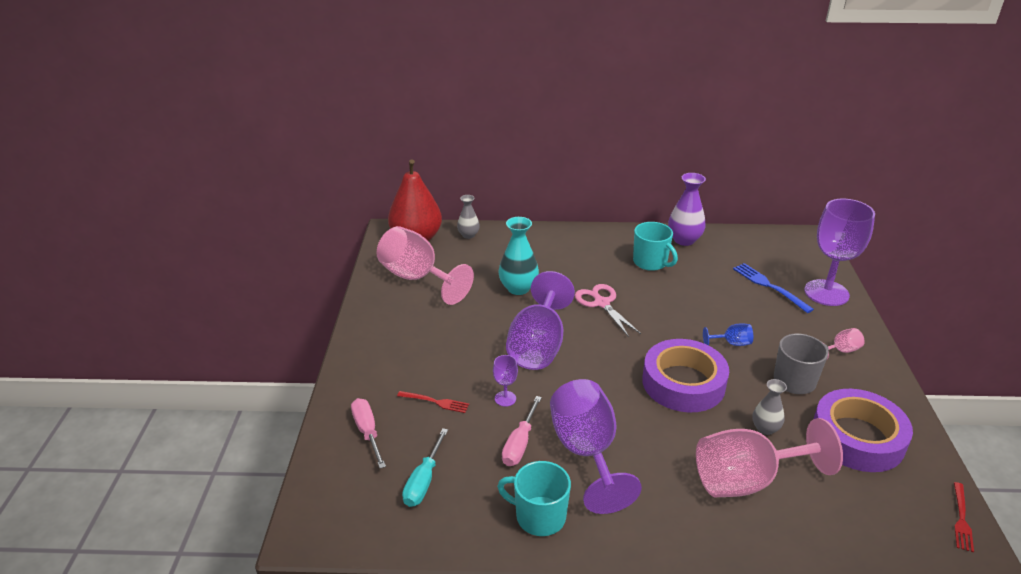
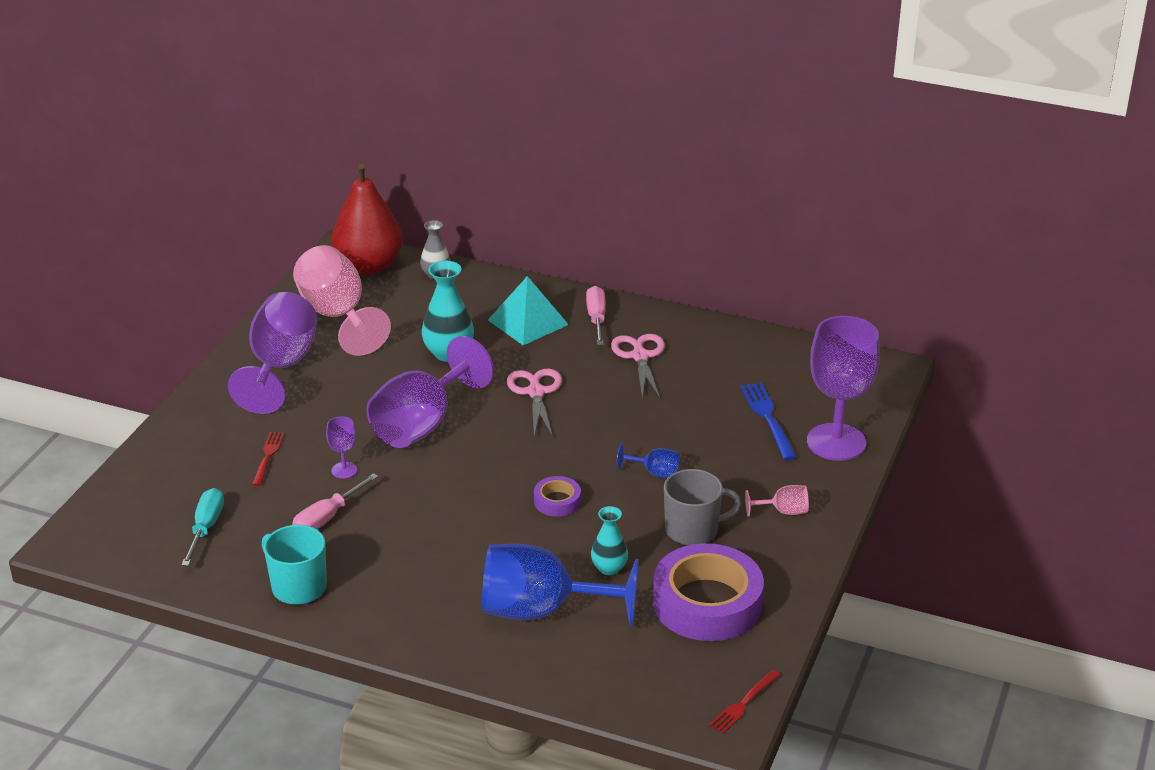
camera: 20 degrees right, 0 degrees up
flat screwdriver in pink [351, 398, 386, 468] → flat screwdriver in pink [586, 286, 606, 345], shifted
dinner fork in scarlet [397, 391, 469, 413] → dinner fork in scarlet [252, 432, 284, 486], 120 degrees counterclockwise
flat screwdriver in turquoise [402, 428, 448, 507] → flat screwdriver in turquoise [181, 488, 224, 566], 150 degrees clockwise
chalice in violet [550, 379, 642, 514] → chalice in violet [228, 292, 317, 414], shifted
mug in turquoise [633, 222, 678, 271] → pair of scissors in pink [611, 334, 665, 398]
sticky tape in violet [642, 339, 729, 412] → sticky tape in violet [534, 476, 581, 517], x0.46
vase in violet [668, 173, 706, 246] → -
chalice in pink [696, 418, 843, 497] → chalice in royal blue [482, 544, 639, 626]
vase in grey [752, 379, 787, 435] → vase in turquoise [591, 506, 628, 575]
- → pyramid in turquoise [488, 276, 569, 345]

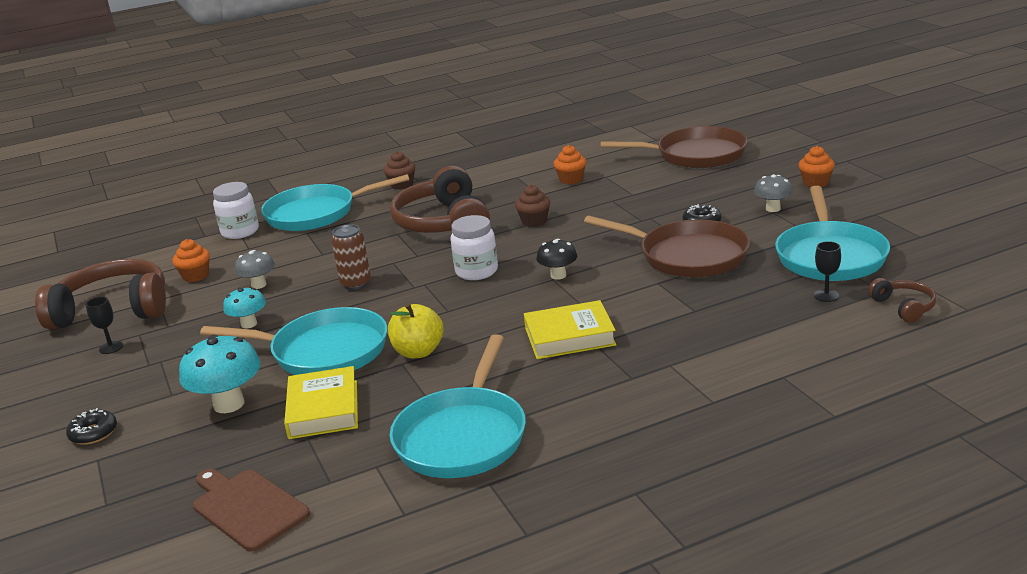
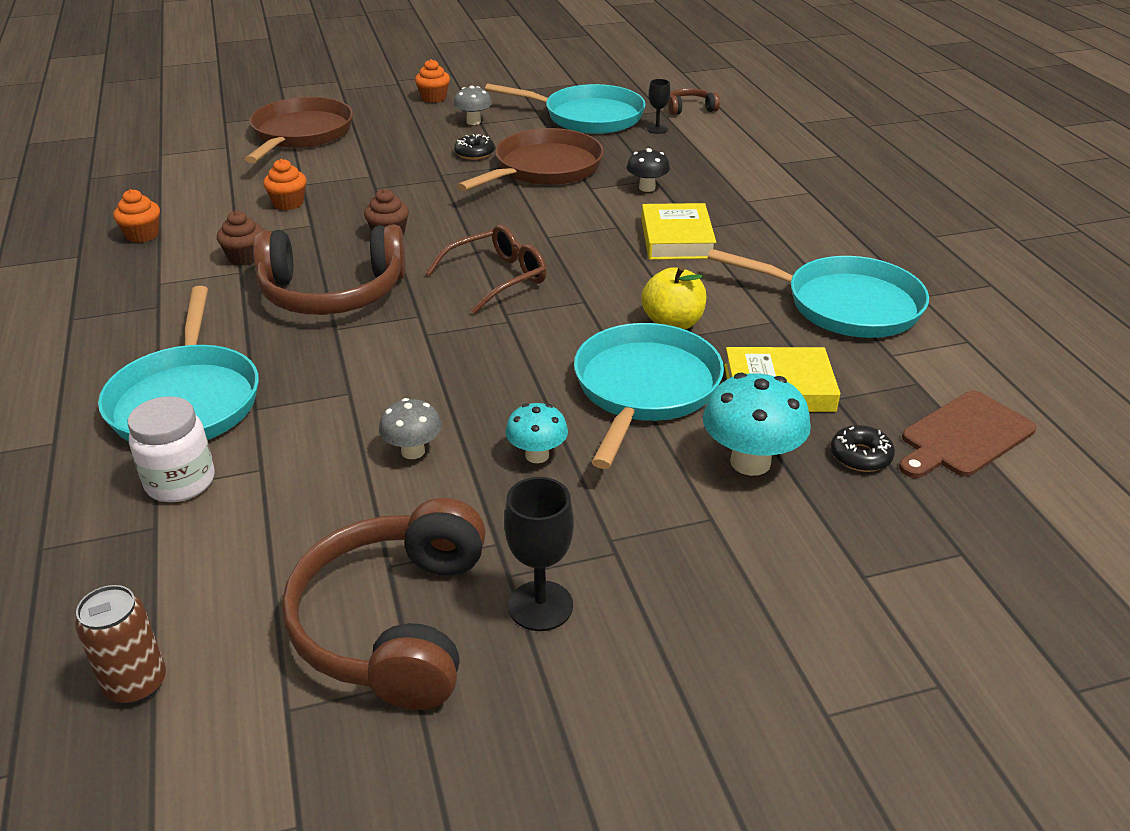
camera: 85 degrees left, 10 degrees up
doughnut in ebony [66, 408, 117, 445] → doughnut in ebony [831, 425, 895, 472], shifted
chalice in ebony [86, 297, 123, 354] → chalice in ebony [504, 477, 574, 631], x1.62
cupcake in orange [172, 239, 210, 282] → cupcake in orange [113, 189, 160, 243], shifted
tin in russet [331, 224, 371, 290] → tin in russet [75, 585, 166, 704], shifted
cupcake in russet [384, 151, 415, 190] → cupcake in russet [217, 211, 263, 266], shifted
preserve jar in white [450, 215, 498, 280] → eyeglasses in russet [426, 225, 547, 314]
mushroom in ebony [536, 239, 577, 280] → mushroom in ebony [627, 148, 670, 192], shifted

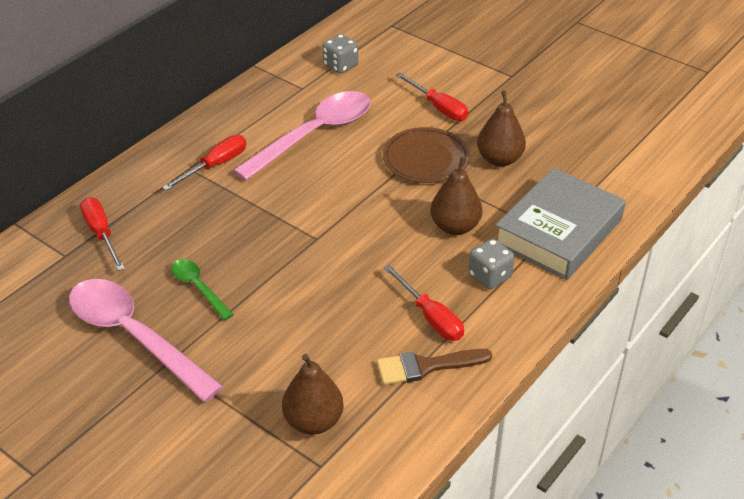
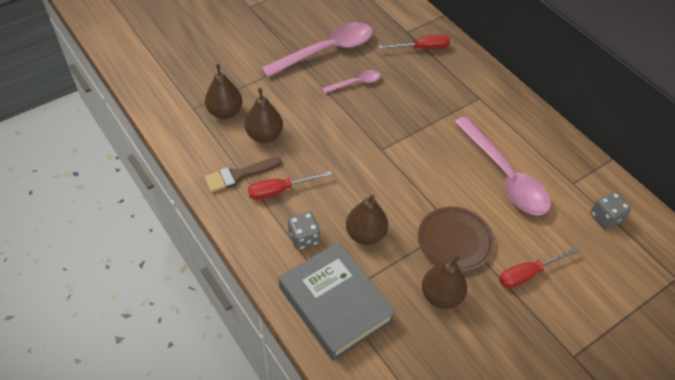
camera: 105 degrees right, 10 degrees up
flat screwdriver in scarlet [162, 135, 246, 191] → -
tablespoon in emerald [171, 259, 234, 320] → tablespoon in pink [322, 70, 381, 93]
brush in russet [377, 349, 492, 385] → brush in russet [204, 157, 282, 193], 120 degrees counterclockwise
- → pear in russet [245, 88, 283, 143]

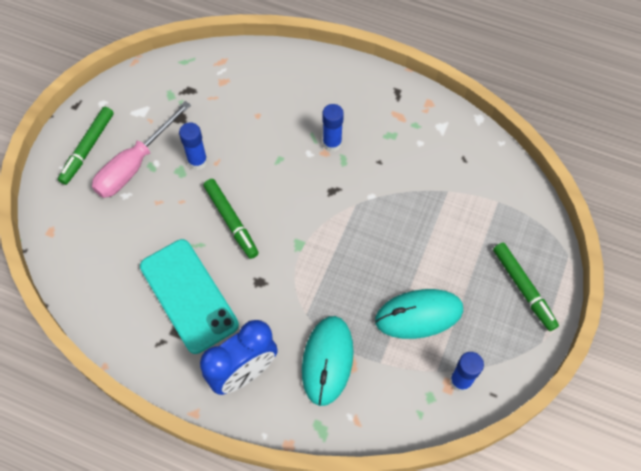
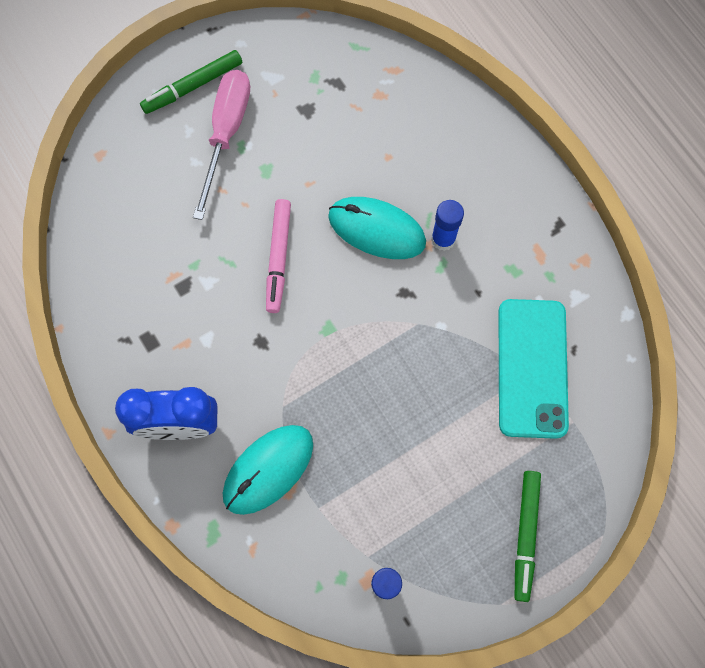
camera: 35 degrees right, 10 degrees up
flat screwdriver in pink [92, 101, 191, 198] → flat screwdriver in pink [193, 70, 250, 220], 120 degrees clockwise
smartphone in turquoise [140, 239, 239, 354] → smartphone in turquoise [499, 299, 569, 439], shifted
glue in royal blue [179, 122, 208, 170] → -
felt pen in emerald [203, 179, 259, 259] → felt pen in pink [266, 199, 291, 313]
PC mouse in turquoise [375, 289, 463, 339] → PC mouse in turquoise [328, 197, 426, 259], shifted

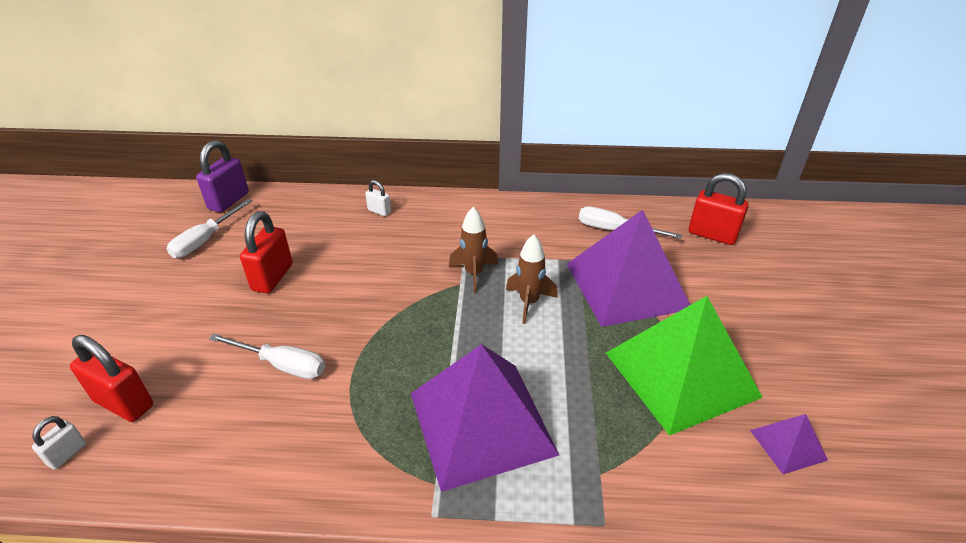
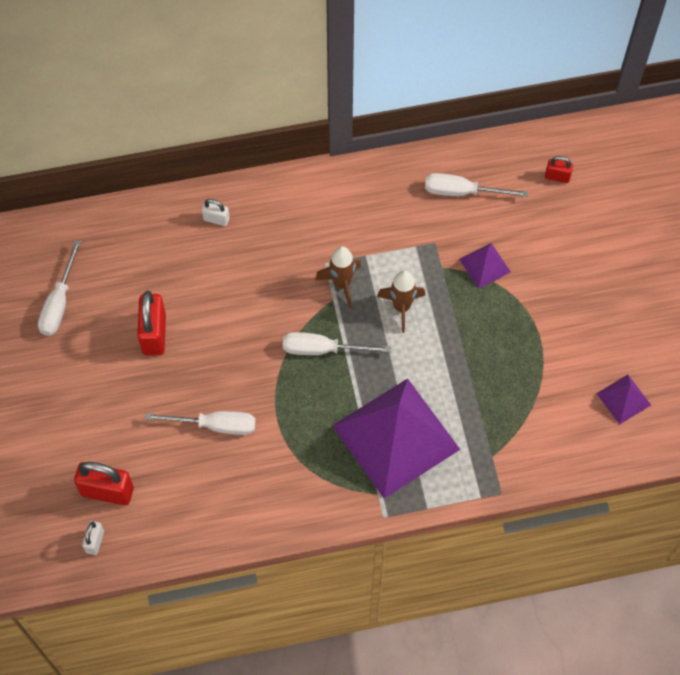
camera: 15 degrees left, 25 degrees up
small lock in violet [196, 140, 249, 213] → -
pyramid in violet [567, 210, 690, 327] → pyramid in violet [459, 243, 511, 288], x0.43
pyramid in emerald [606, 296, 763, 436] → -
small lock in scarlet [689, 173, 749, 245] → small lock in scarlet [545, 156, 573, 183], x0.54
- → flat screwdriver in white [283, 332, 391, 355]

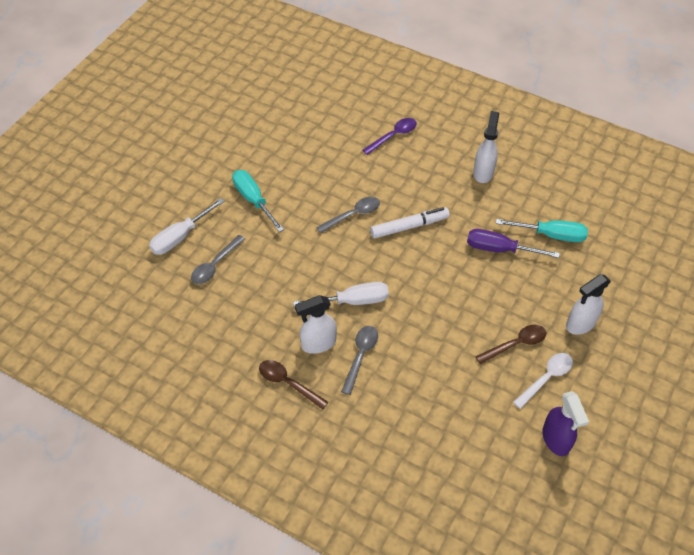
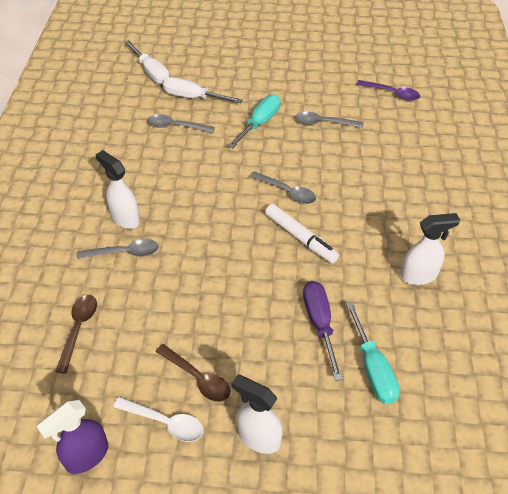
camera: 65 degrees right, 5 degrees down
tablespoon in russet [259, 360, 328, 410] → tablespoon in russet [55, 295, 97, 374], shifted
flat screwdriver in white [293, 282, 389, 307] → flat screwdriver in white [125, 40, 170, 84], shifted
tablespoon in violet [362, 118, 417, 155] → tablespoon in violet [356, 80, 420, 101], shifted
- → tablespoon in grey [295, 112, 363, 128]

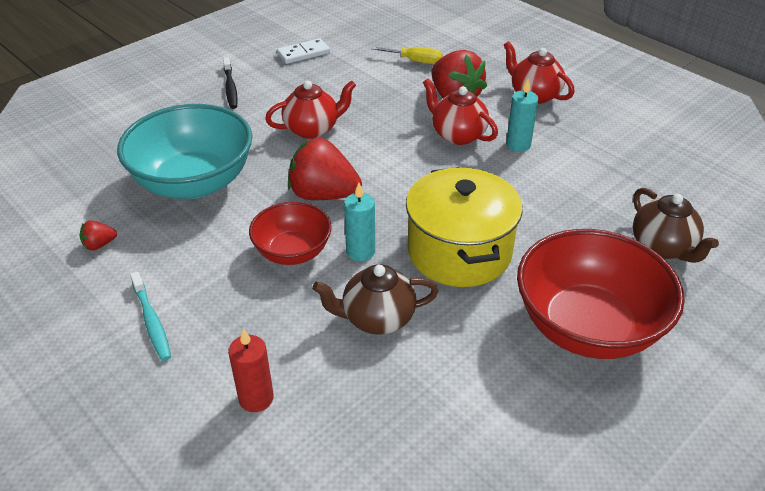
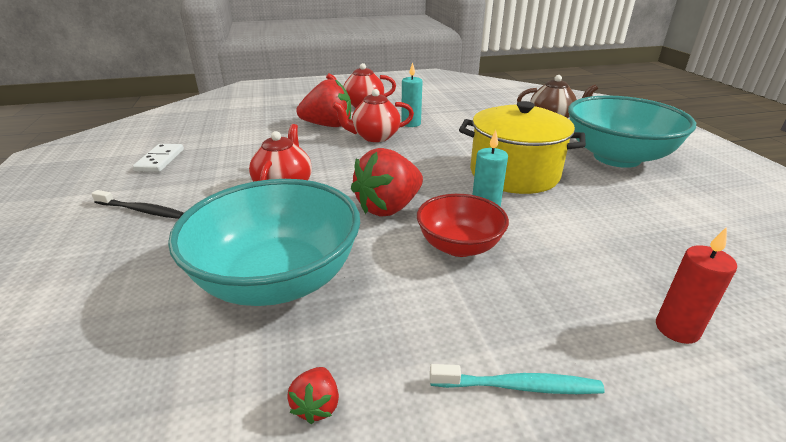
camera: 60 degrees left, 10 degrees down
tea pot in russet [312, 264, 439, 335] → -
flat screwdriver in yellow [372, 46, 443, 64] → -
deep dish in scarlet [517, 229, 685, 359] → deep dish in turquoise [568, 95, 696, 168]

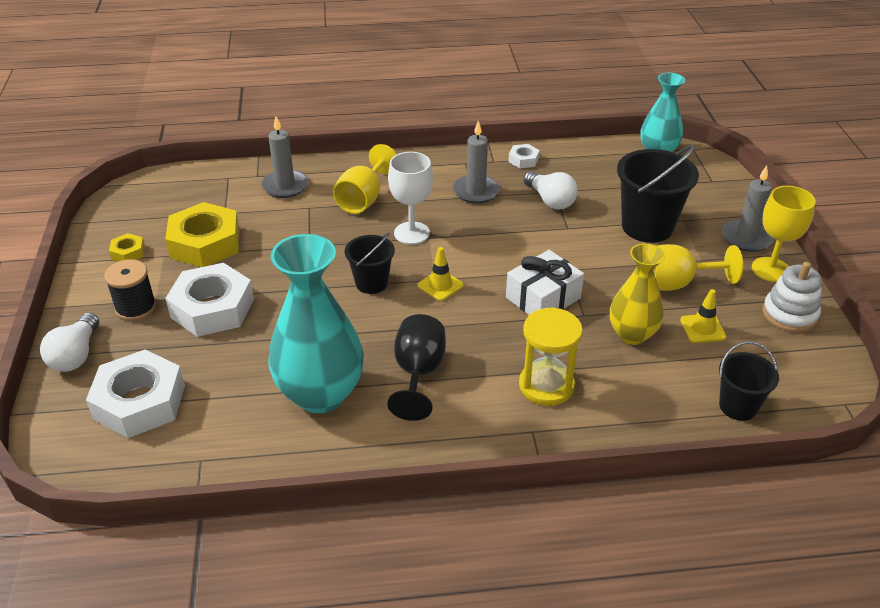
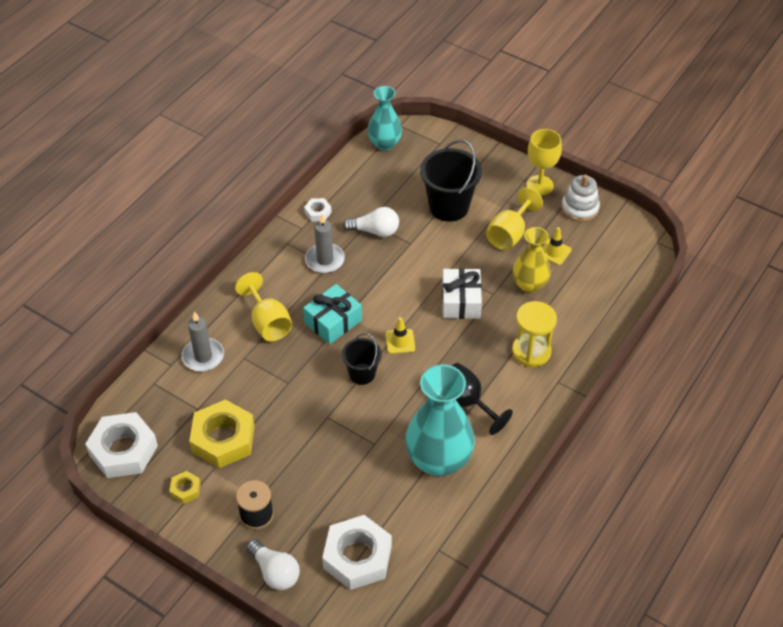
camera: 50 degrees left, 10 degrees up
nut in white [165, 263, 254, 337] → nut in white [85, 412, 158, 478], shifted
chalice in white [388, 152, 433, 244] → gift in turquoise [303, 284, 362, 344]
pail in ebony [719, 342, 779, 421] → -
candle in grey [722, 166, 774, 252] → -

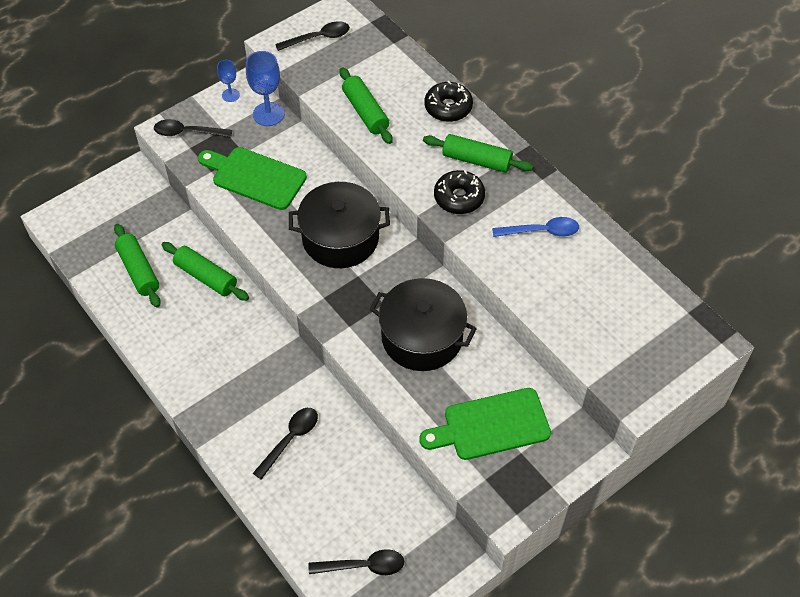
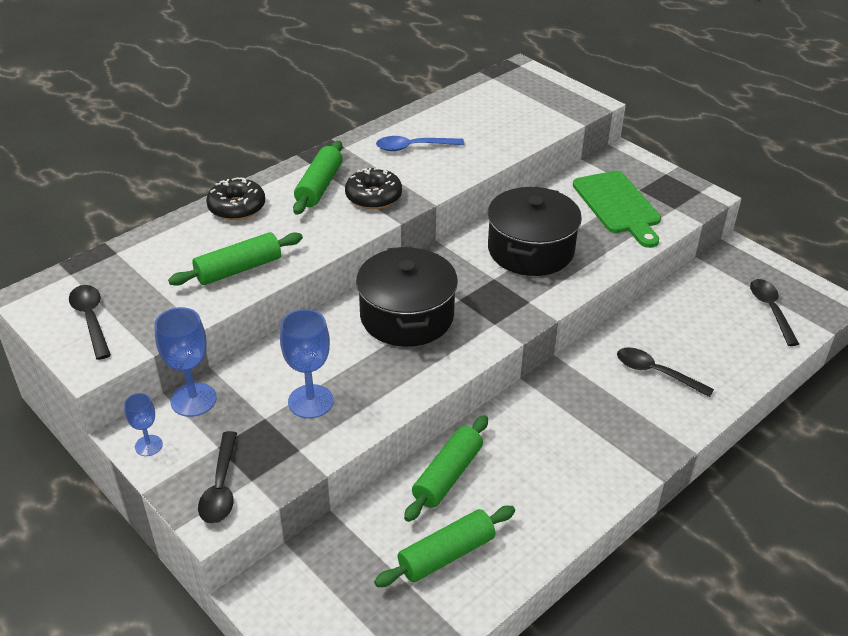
camera: 95 degrees left, 15 degrees down
bread board in emerald [198, 147, 307, 210] → chalice in royal blue [280, 309, 334, 419]
tablespoon in royal blue [492, 217, 579, 237] → tablespoon in royal blue [376, 136, 465, 151], 90 degrees counterclockwise

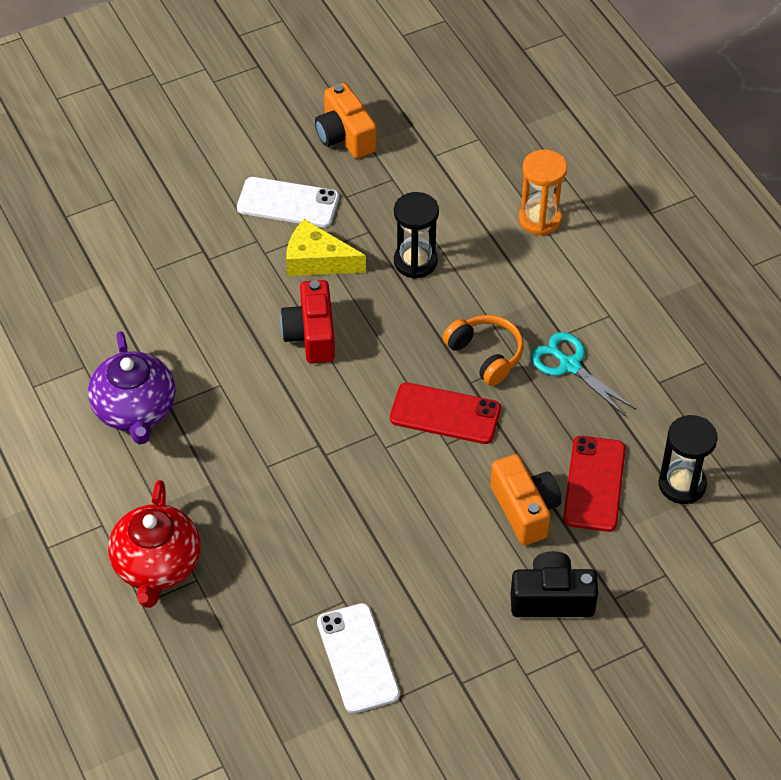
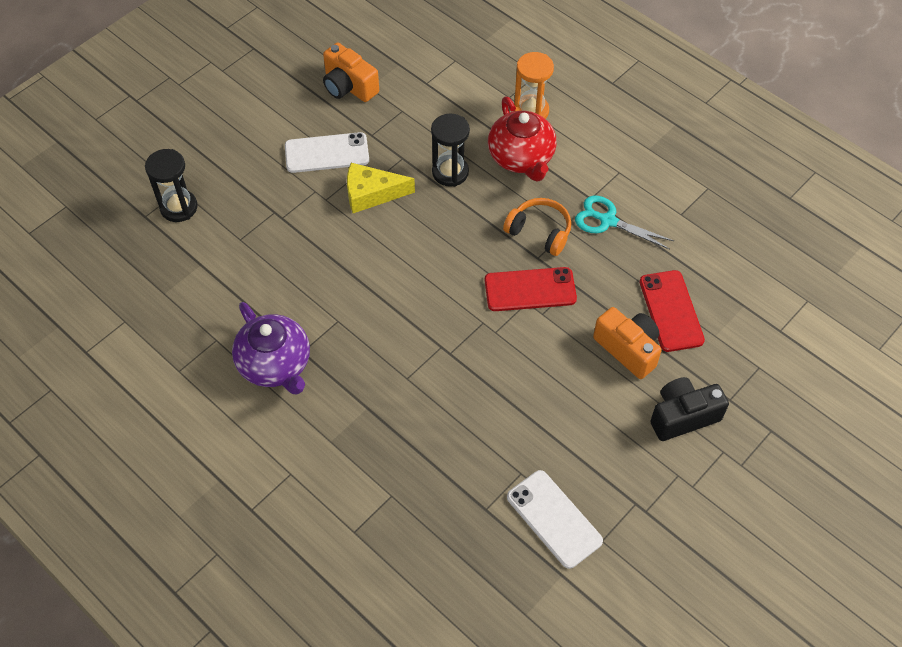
camera: 20 degrees left, 5 degrees up
tea pot in scarlet [108, 480, 201, 608] → tea pot in scarlet [488, 96, 556, 182], shifted
compact camera in scarlet [280, 280, 335, 364] → -
sandglass in ebony [659, 415, 718, 504] → sandglass in ebony [145, 149, 198, 222], shifted

